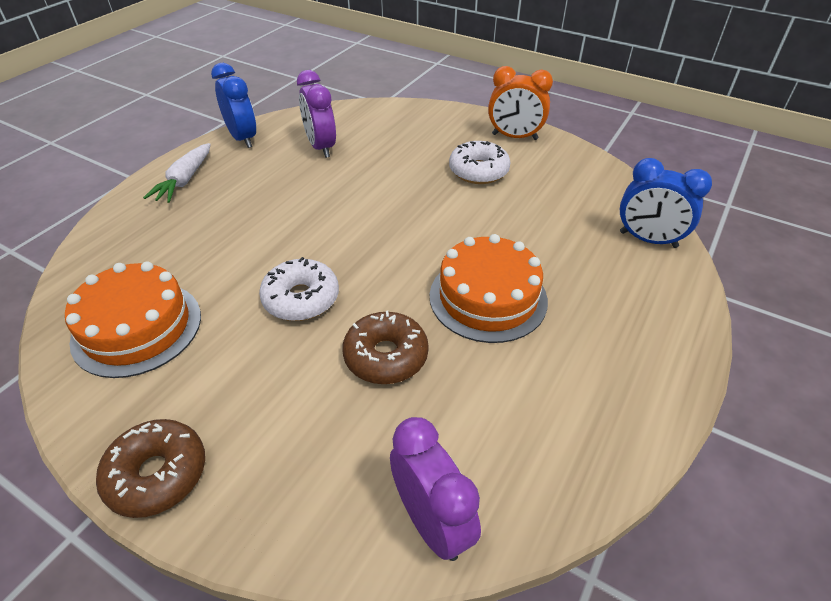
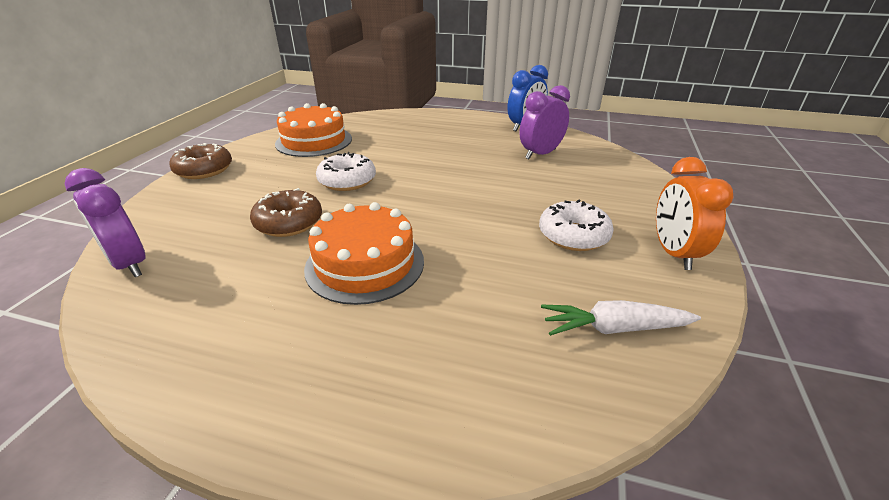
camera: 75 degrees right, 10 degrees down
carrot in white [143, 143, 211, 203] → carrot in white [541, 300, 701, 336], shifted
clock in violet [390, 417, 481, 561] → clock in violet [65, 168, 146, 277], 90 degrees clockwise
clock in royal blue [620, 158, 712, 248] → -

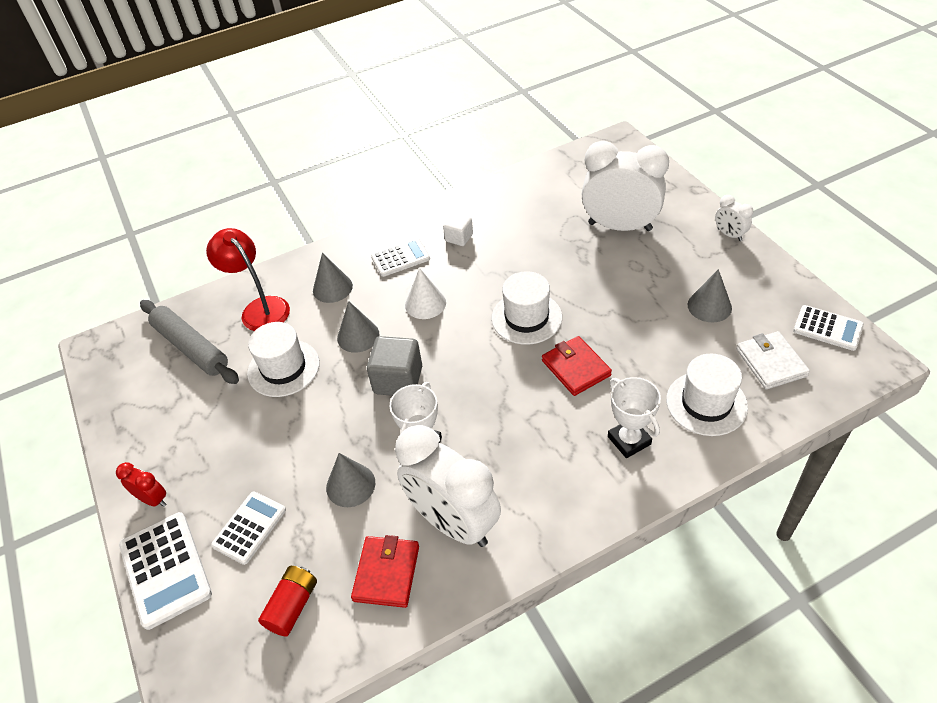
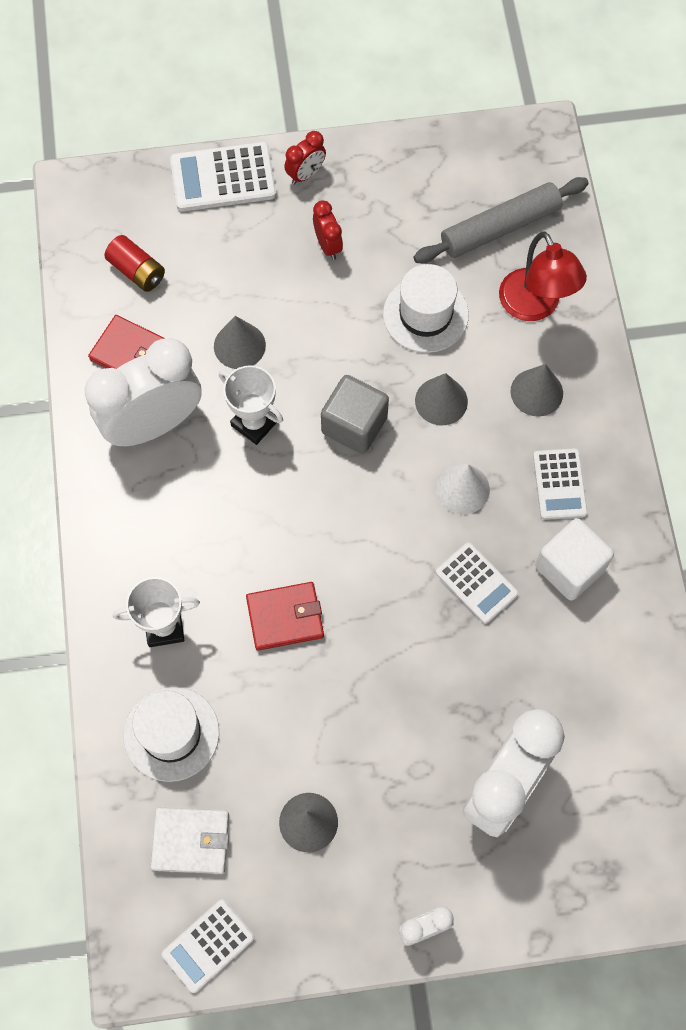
camera: 105 degrees right, 20 degrees up
reading lamp in scarlet [206, 228, 290, 331] → reading lamp in scarlet [499, 232, 587, 321], 90 degrees clockwise
adding machine in white [211, 492, 286, 565] → adding machine in white [436, 542, 519, 624], shifted
block in white [443, 213, 473, 246] → block in white [535, 518, 614, 600], x1.67
hat in white [491, 271, 562, 345] → -
- → clock in scarlet [313, 200, 343, 260]

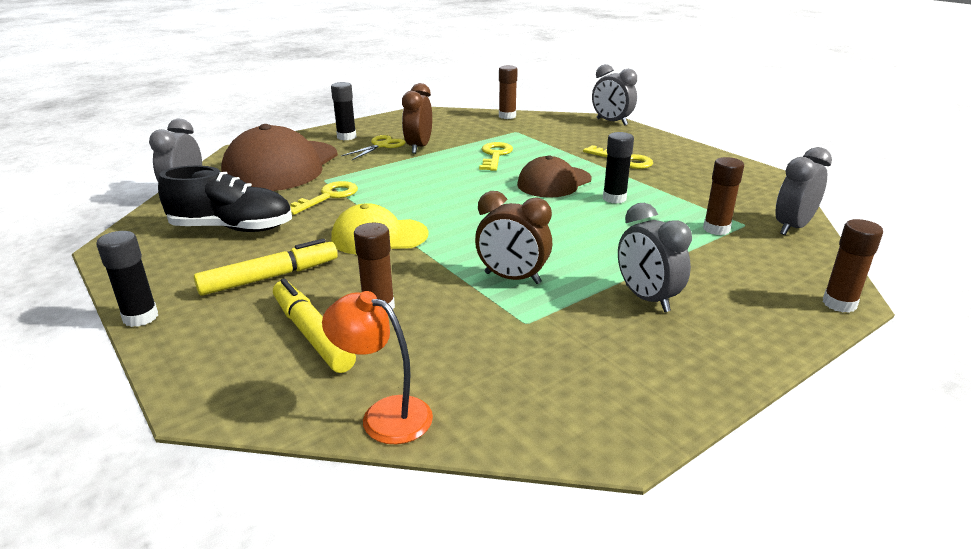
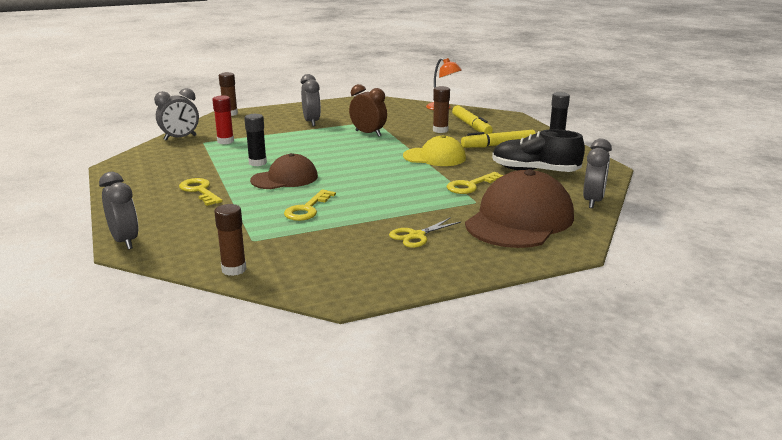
camera: 165 degrees left, 5 degrees down
glue in ebony [331, 82, 356, 140] → -
clock in russet [402, 83, 432, 154] → -
glue in russet [703, 157, 744, 235] → glue in scarlet [212, 95, 234, 144]

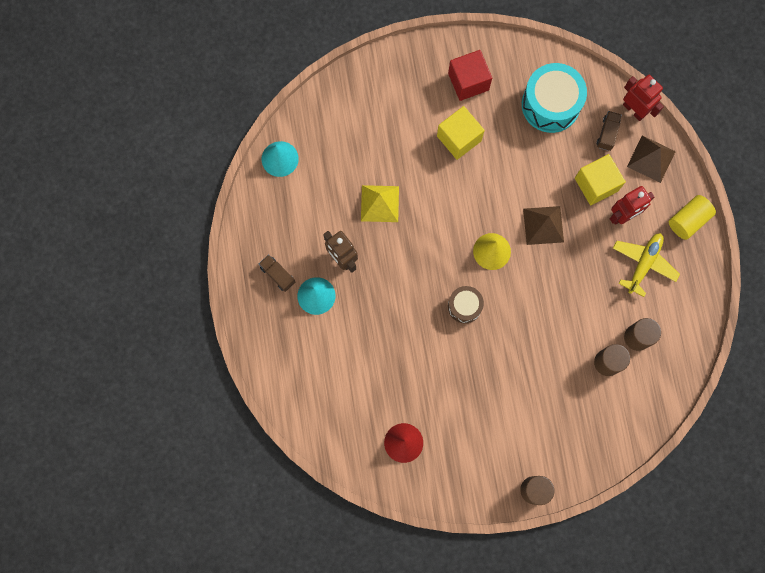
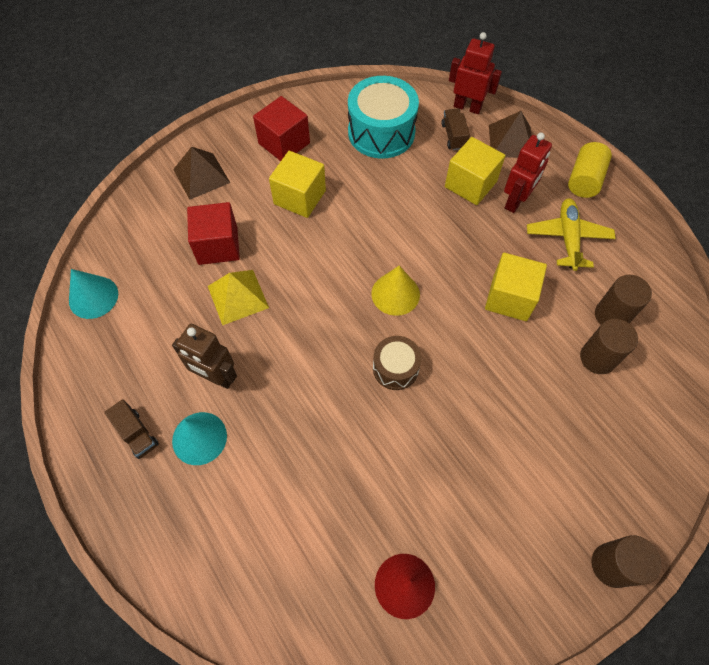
camera: 25 degrees left, 15 degrees down
lorry in russet [259, 254, 295, 292] → lorry in russet [104, 399, 159, 459], 150 degrees counterclockwise
pyramid in russet [523, 206, 564, 245] → pyramid in russet [173, 147, 230, 200], shifted
- → block in scarlet [187, 202, 240, 265]
- → block in yellow [485, 253, 547, 321]

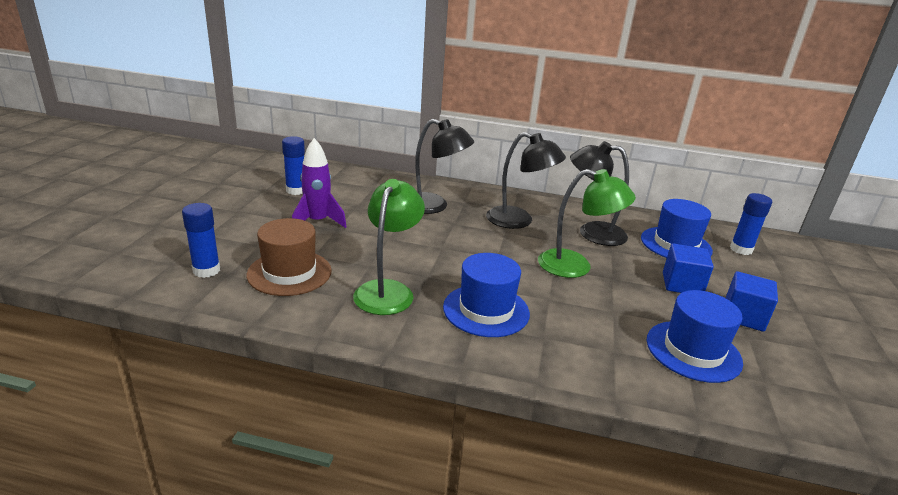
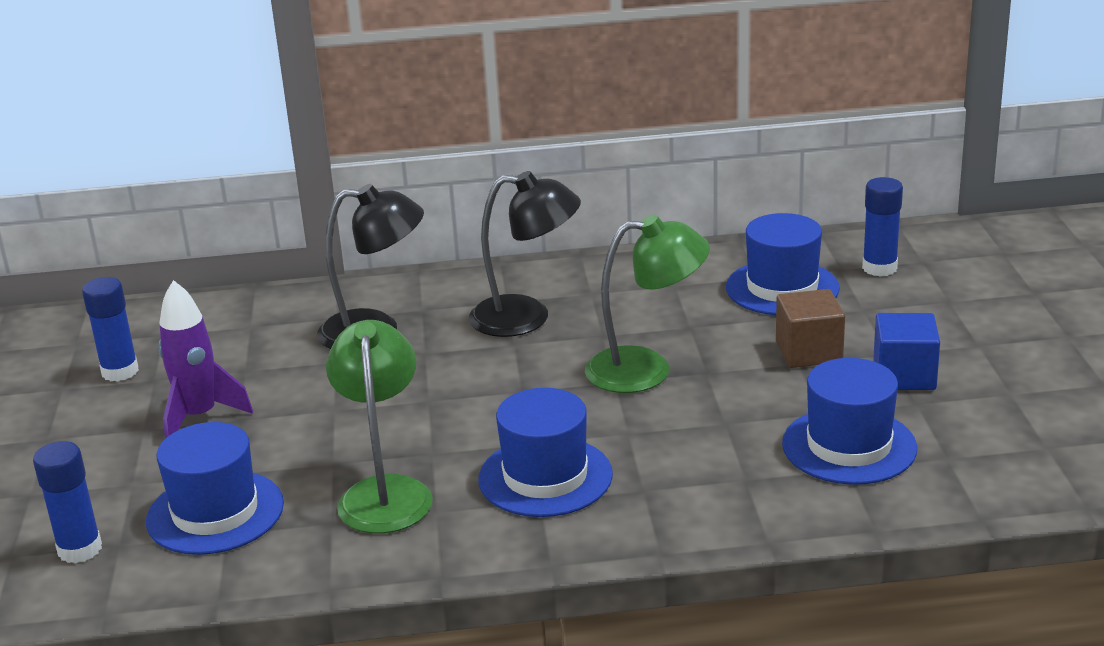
camera: 15 degrees left, 0 degrees up
hat in russet [247, 218, 332, 296] → hat in royal blue [146, 422, 284, 555]
reading lamp in ebony [570, 141, 629, 246] → -
block in royal blue [663, 243, 714, 293] → block in russet [776, 289, 845, 368]

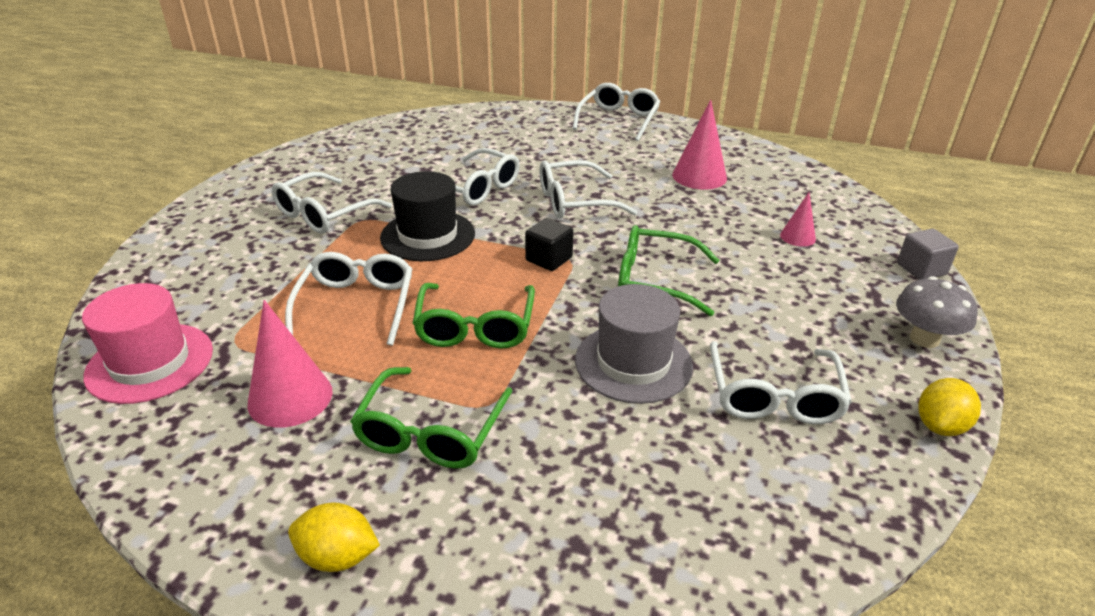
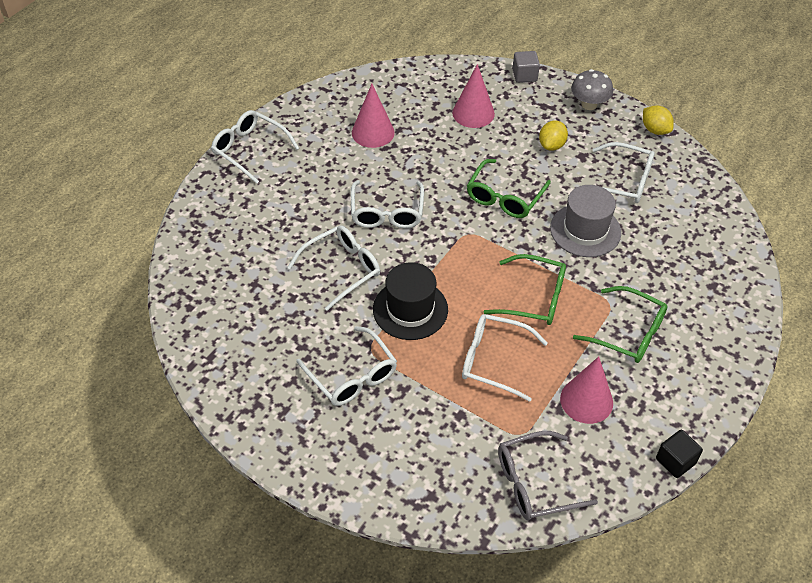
camera: 75 degrees left, 15 degrees up
hat in pink [82, 283, 213, 404] → eyeglasses in grey [498, 431, 598, 521]
lemon in yellow [288, 502, 380, 572] → lemon in yellow [539, 121, 568, 151], shifted
block in ebony [525, 218, 573, 271] → block in ebony [656, 429, 703, 478], shifted
cone in pink [780, 192, 816, 247] → cone in pink [452, 64, 495, 128], x1.77

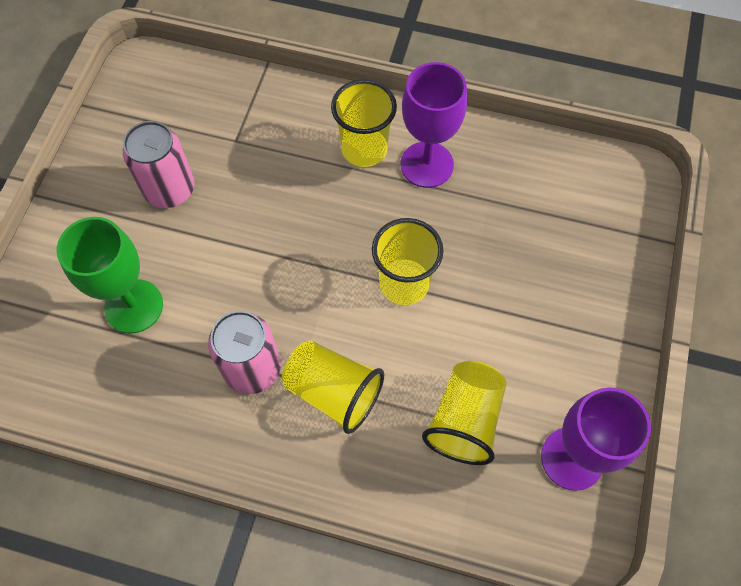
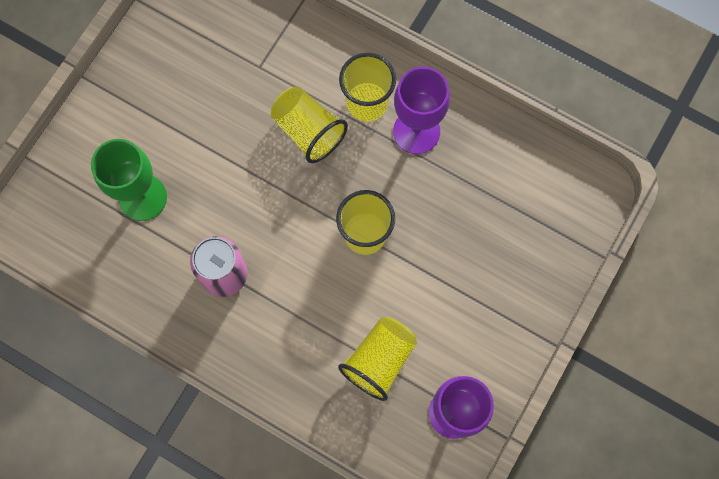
camera: 15 degrees right, 10 degrees up
tin in pink [123, 121, 194, 208] → -
tumbler in yellow [282, 340, 384, 434] → tumbler in yellow [271, 87, 348, 163], shifted

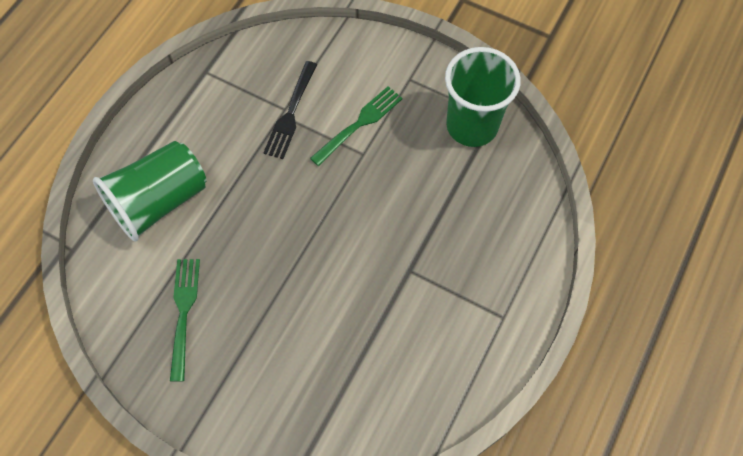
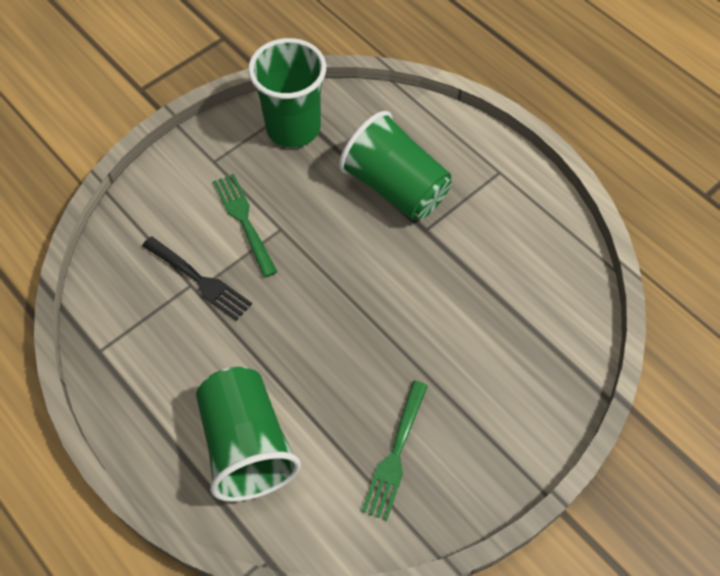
camera: 70 degrees left, 5 degrees down
dinner fork in emerald [170, 259, 200, 382] → dinner fork in emerald [361, 381, 428, 521], 90 degrees counterclockwise
- → tumbler in emerald [339, 111, 452, 220]

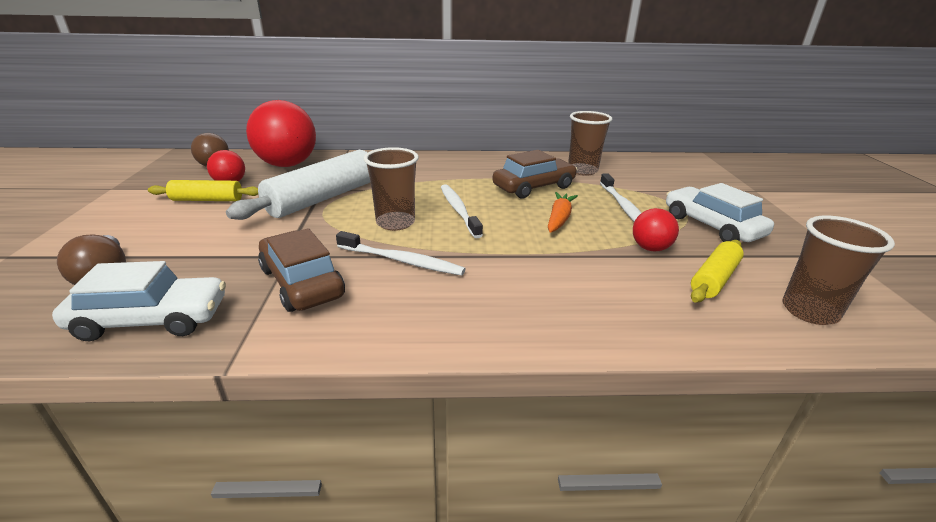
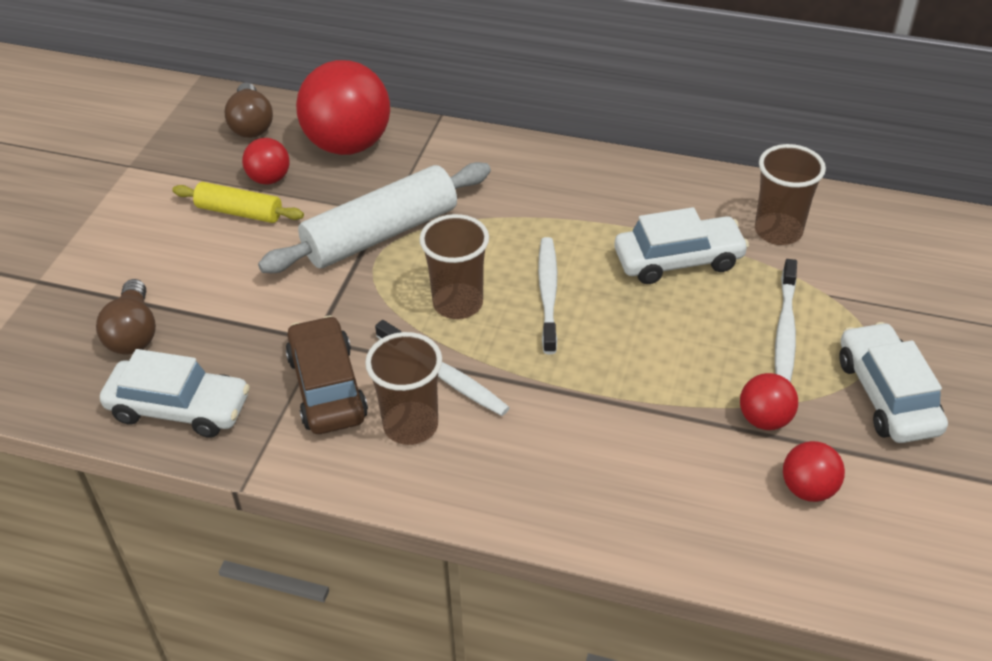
camera: 20 degrees right, 15 degrees up
automobile in russet [492, 150, 577, 198] → automobile in white [614, 207, 749, 284]
carrot in orange [548, 192, 578, 233] → -
dough roller in yellow [691, 240, 744, 303] → ball in scarlet [783, 441, 845, 502]
tumbler in russet [782, 216, 895, 325] → tumbler in russet [365, 332, 442, 445], shifted

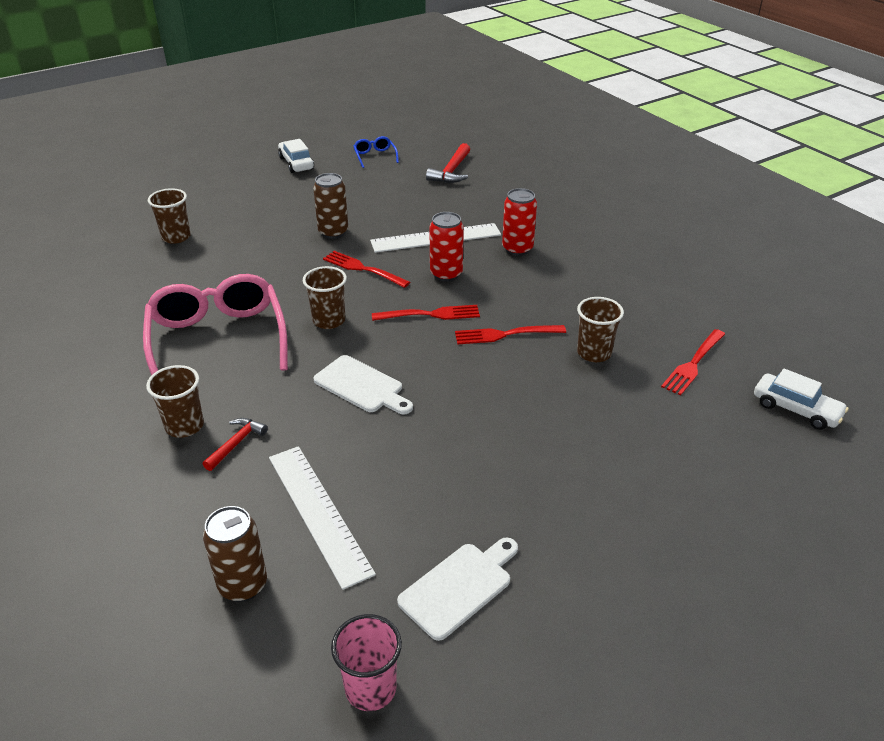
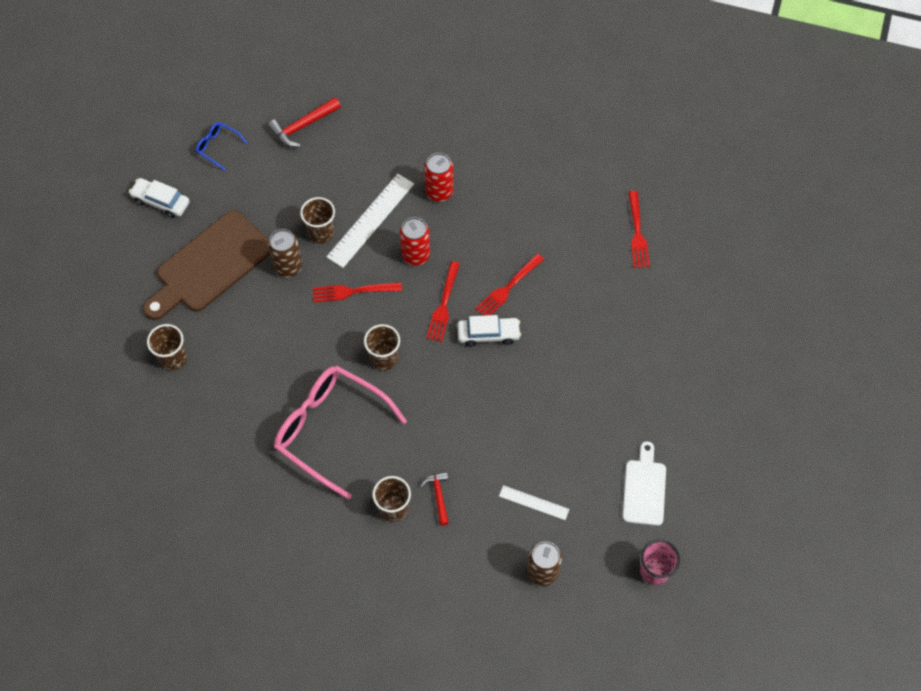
camera: 40 degrees left, 25 degrees up
measuring stick in white [269, 446, 376, 590] → measuring stick in white [499, 485, 569, 520], x0.54
bread board in white [314, 355, 413, 414] → -
dinner fork in scarlet [372, 305, 480, 321] → dinner fork in scarlet [426, 261, 460, 342], 150 degrees clockwise
claw hammer in scarlet [426, 143, 470, 183] → claw hammer in scarlet [268, 97, 341, 147], 75 degrees clockwise
tumbler in russet [577, 297, 624, 362] → tumbler in russet [300, 197, 335, 244], shifted
automobile in white [754, 368, 848, 430] → automobile in white [457, 315, 521, 347], shifted
- → bread board in russet [143, 210, 270, 320]

